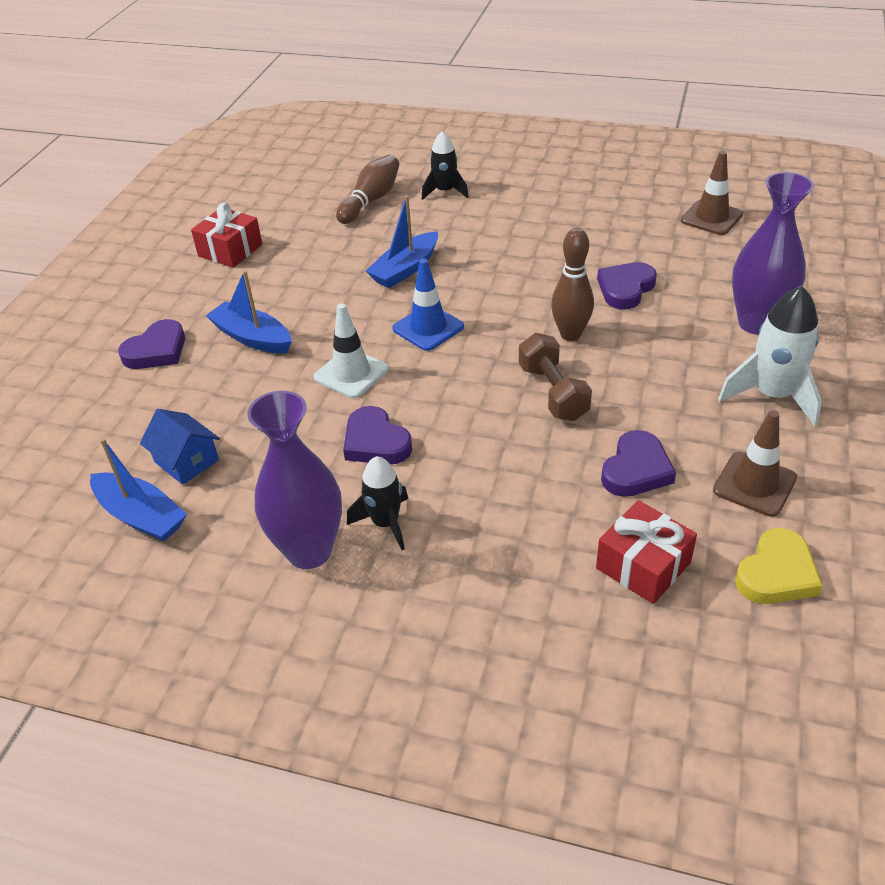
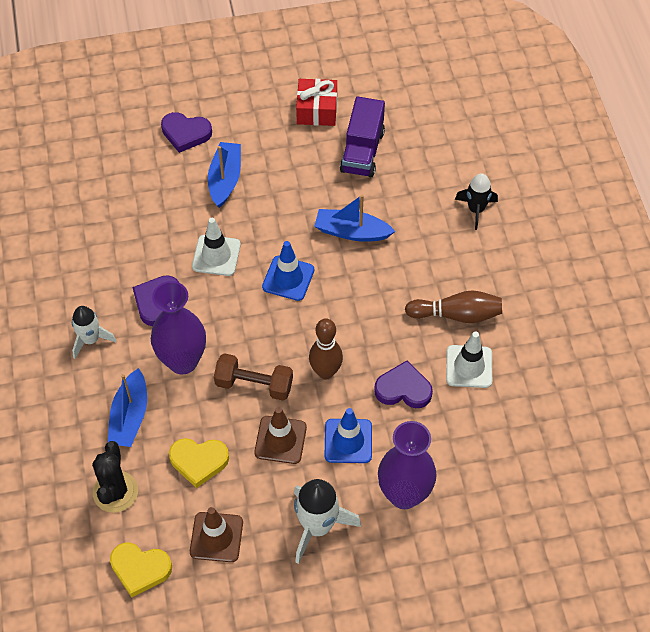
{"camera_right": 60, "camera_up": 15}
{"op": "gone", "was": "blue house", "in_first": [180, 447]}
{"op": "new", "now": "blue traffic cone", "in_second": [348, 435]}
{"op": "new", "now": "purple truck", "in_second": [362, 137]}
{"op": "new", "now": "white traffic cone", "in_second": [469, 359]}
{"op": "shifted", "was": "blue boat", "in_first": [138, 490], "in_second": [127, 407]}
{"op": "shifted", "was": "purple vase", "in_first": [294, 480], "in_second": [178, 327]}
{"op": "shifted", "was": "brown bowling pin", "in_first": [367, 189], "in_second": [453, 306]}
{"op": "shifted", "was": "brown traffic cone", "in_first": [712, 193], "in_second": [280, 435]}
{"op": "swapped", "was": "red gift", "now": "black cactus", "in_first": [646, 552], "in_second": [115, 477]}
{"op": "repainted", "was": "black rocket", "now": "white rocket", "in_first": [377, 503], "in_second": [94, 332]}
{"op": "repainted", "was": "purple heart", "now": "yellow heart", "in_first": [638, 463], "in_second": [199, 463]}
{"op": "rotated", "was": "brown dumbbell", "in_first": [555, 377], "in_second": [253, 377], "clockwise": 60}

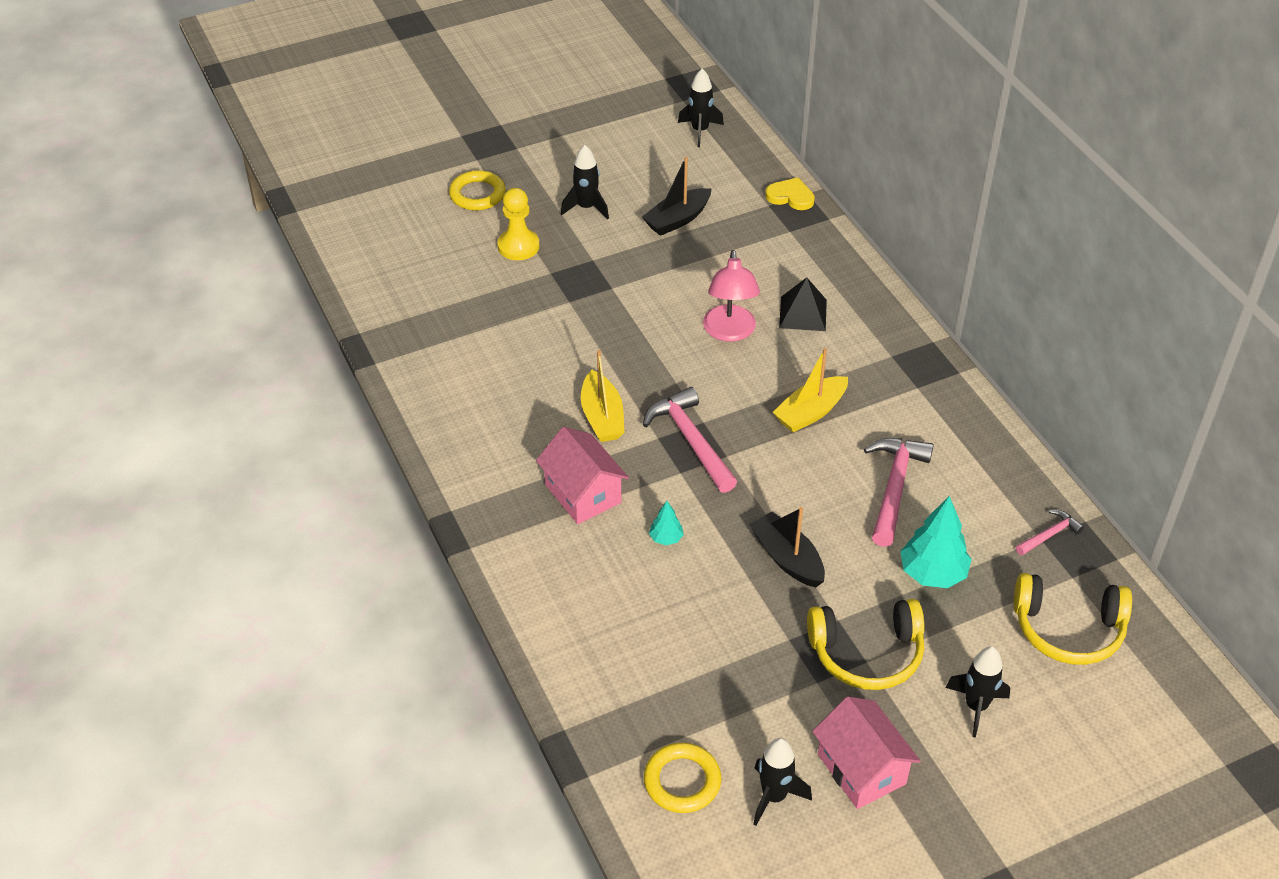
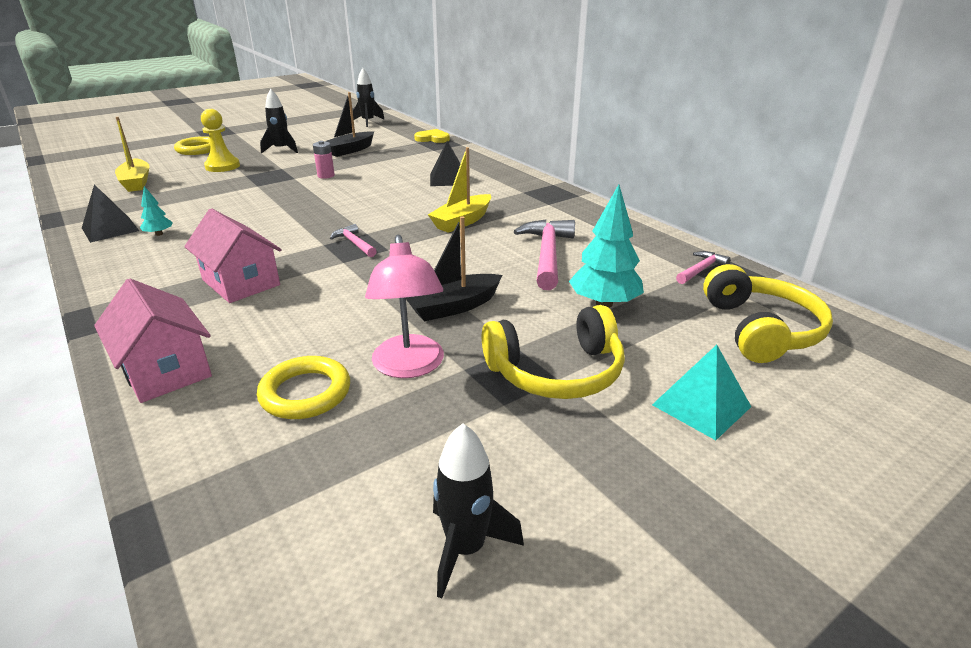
{"camera_right": -10, "camera_up": -15}
{"op": "new", "now": "black pyramid", "in_second": [110, 213]}
{"op": "new", "now": "pink battery", "in_second": [324, 160]}
{"op": "shifted", "was": "yellow boat", "in_first": [603, 396], "in_second": [132, 154]}
{"op": "shifted", "was": "yellow ring", "in_first": [683, 778], "in_second": [303, 387]}
{"op": "shifted", "was": "turquoise tree", "in_first": [666, 523], "in_second": [156, 211]}
{"op": "shifted", "was": "pink lamp", "in_first": [731, 296], "in_second": [404, 306]}
{"op": "shifted", "was": "pink house", "in_first": [866, 752], "in_second": [153, 340]}
{"op": "swapped", "was": "black rocket", "now": "turquoise pyramid", "in_first": [977, 691], "in_second": [701, 392]}
{"op": "rotated", "was": "black boat", "in_first": [787, 547], "in_second": [454, 268], "clockwise": -75}
{"op": "rotated", "was": "yellow headphones", "in_first": [1073, 619], "in_second": [768, 313], "clockwise": -90}
{"op": "scaled", "was": "pink hammer", "in_first": [690, 440], "in_second": [353, 240], "ratio": 0.53}

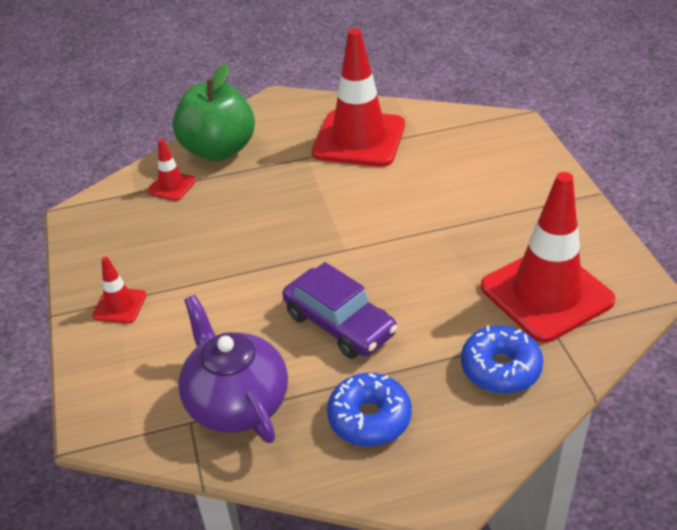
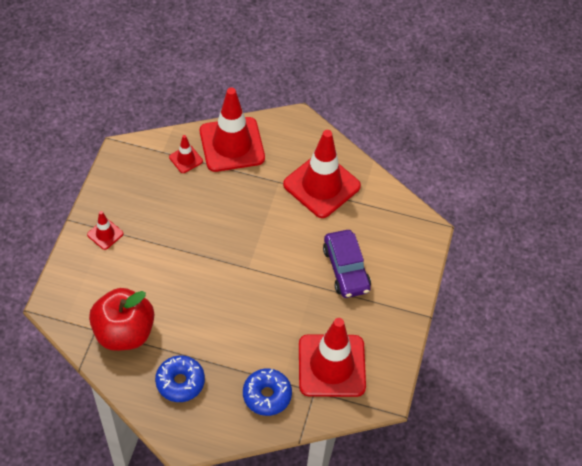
{"camera_right": 25, "camera_up": 15}
{"op": "shifted", "was": "purple car", "in_first": [340, 310], "in_second": [347, 264]}
{"op": "swapped", "was": "green apple", "now": "red traffic cone", "in_first": [214, 112], "in_second": [232, 129]}
{"op": "swapped", "was": "purple teapot", "now": "red apple", "in_first": [233, 369], "in_second": [121, 319]}

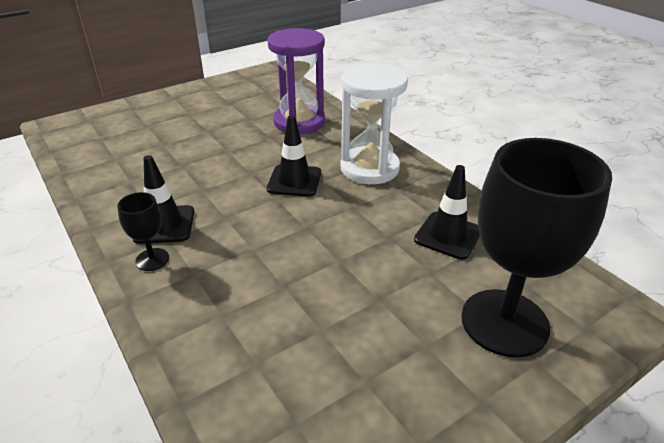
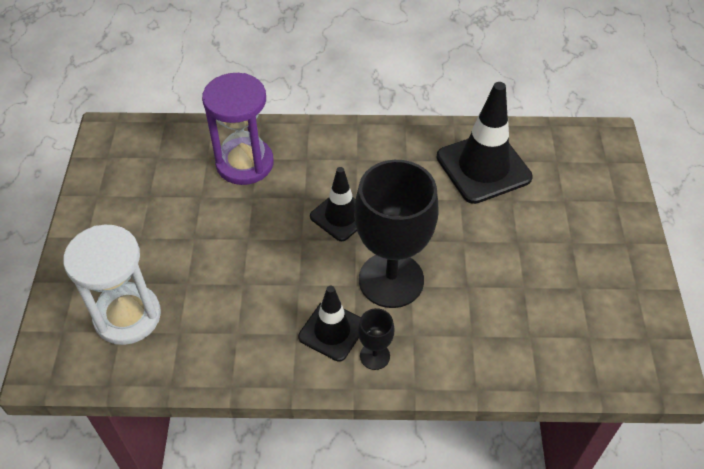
{"camera_right": -55, "camera_up": 15}
{"op": "shifted", "was": "white hourglass", "in_first": [374, 124], "in_second": [112, 285]}
{"op": "shifted", "was": "black goblet", "in_first": [536, 248], "in_second": [396, 234]}
{"op": "scaled", "was": "black traffic cone", "in_first": [447, 212], "in_second": [484, 143], "ratio": 1.63}

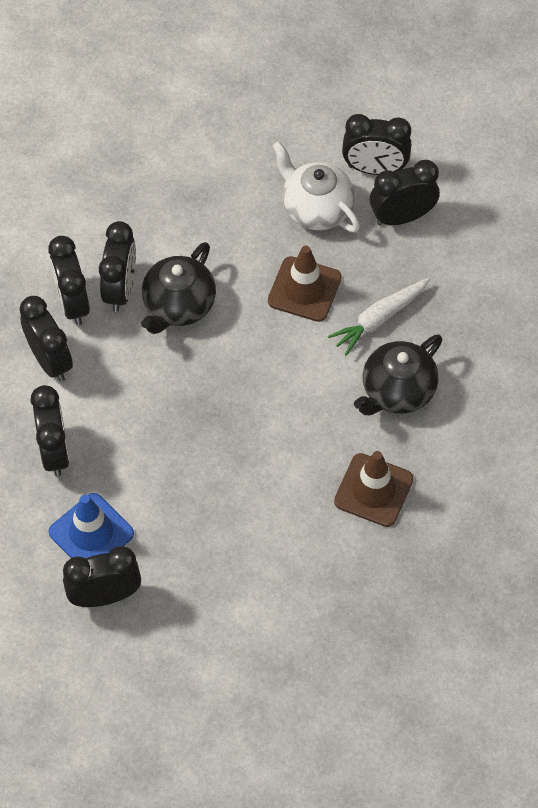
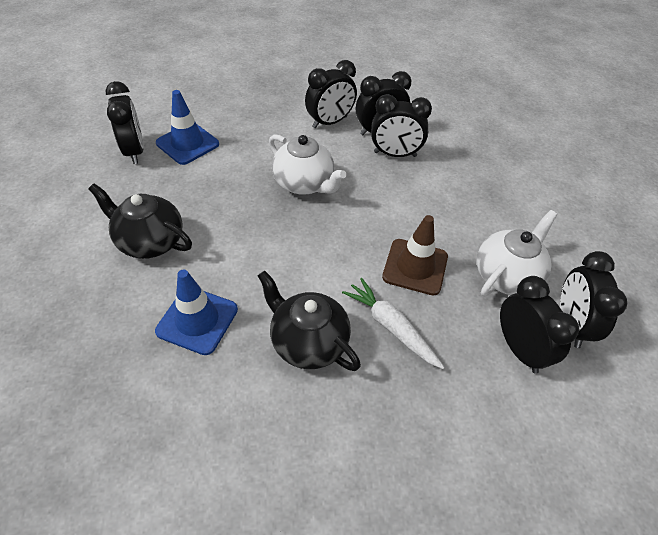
{"camera_right": 85, "camera_up": -10}
{"op": "gone", "was": "black clock", "in_first": [50, 430]}
{"op": "new", "now": "white teapot", "in_second": [307, 164]}
{"op": "shifted", "was": "black teapot", "in_first": [178, 288], "in_second": [140, 221]}
{"op": "repainted", "was": "brown traffic cone", "now": "blue traffic cone", "in_first": [373, 489], "in_second": [196, 312]}

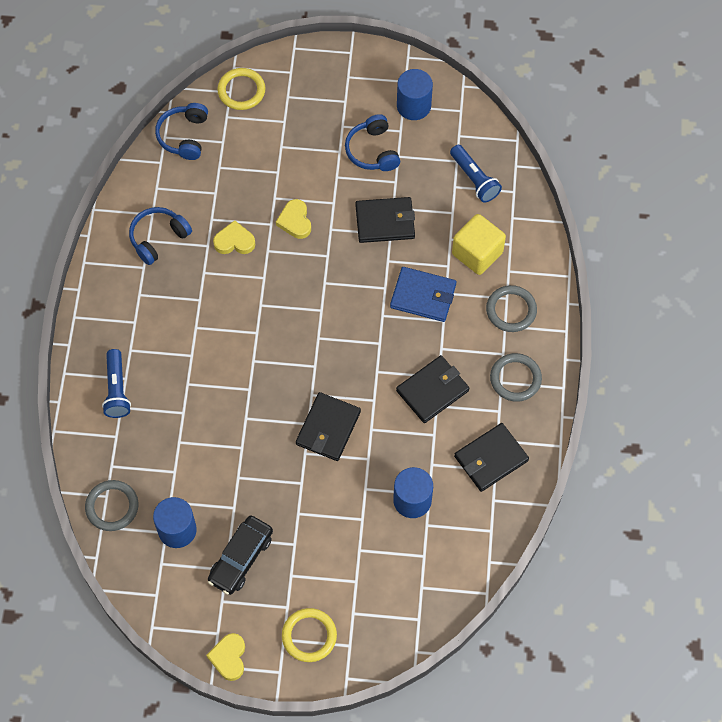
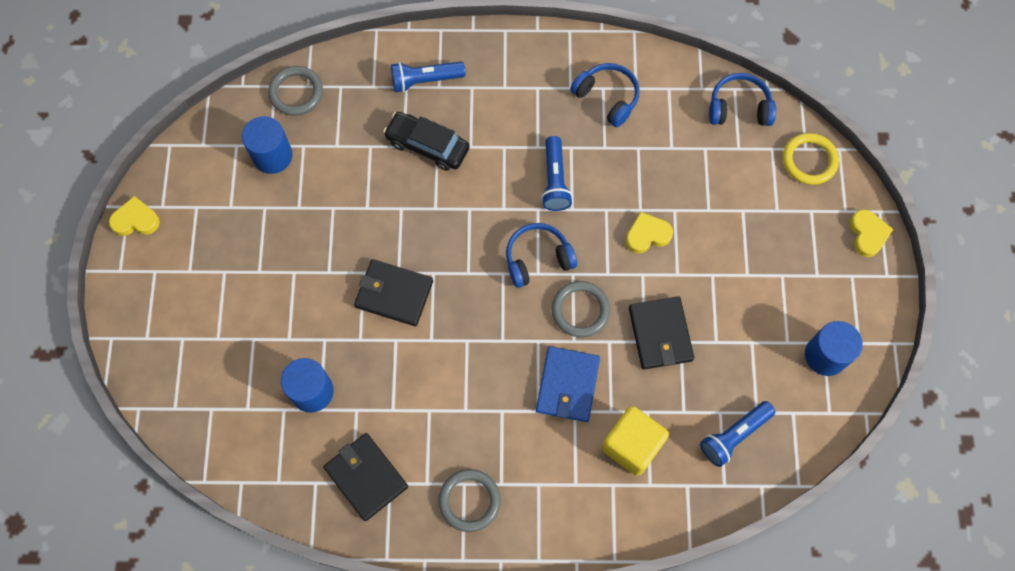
{"camera_right": 85, "camera_up": 5}
{"op": "gone", "was": "yellow ring", "in_first": [309, 635]}
{"op": "gone", "was": "black wallet", "in_first": [432, 389]}
{"op": "new", "now": "blue flashlight", "in_second": [557, 173]}
{"op": "shifted", "was": "black car", "in_first": [240, 555], "in_second": [426, 141]}
{"op": "shifted", "was": "yellow heart", "in_first": [234, 237], "in_second": [871, 233]}
{"op": "shifted", "was": "blue headphones", "in_first": [372, 142], "in_second": [541, 255]}
{"op": "shifted", "was": "grey ring", "in_first": [511, 308], "in_second": [581, 309]}

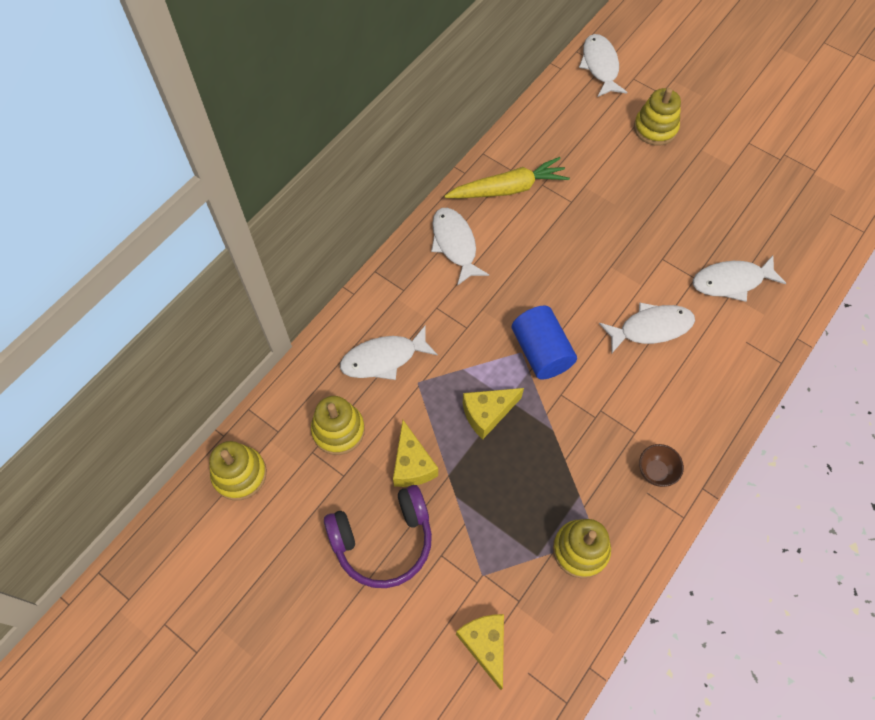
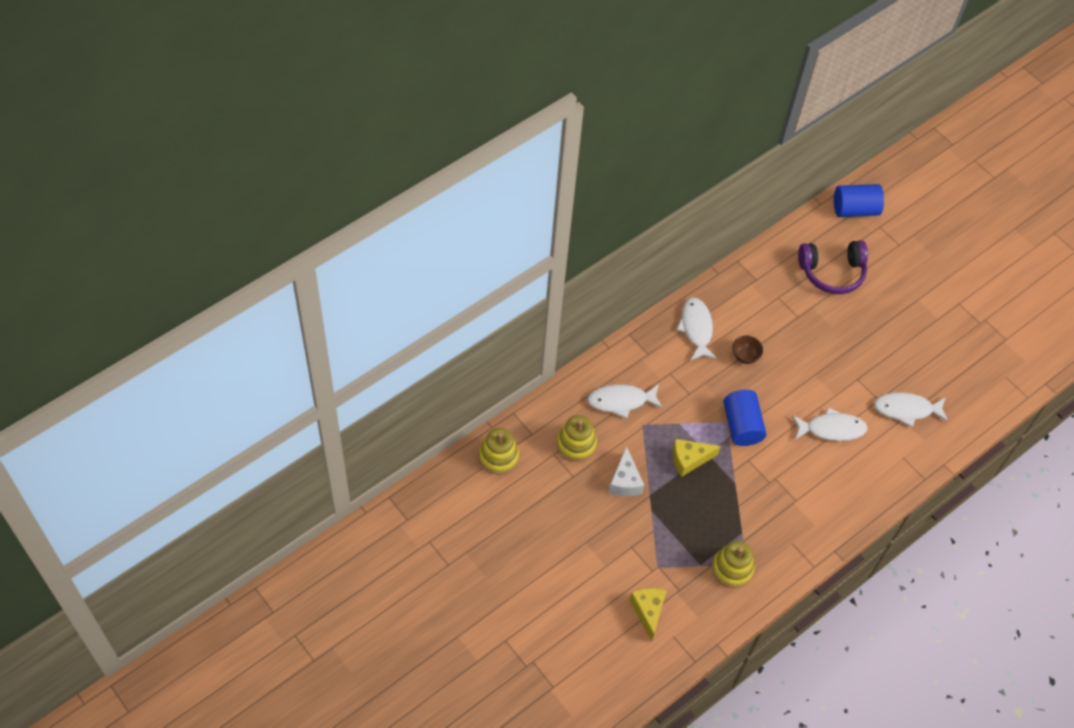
{"camera_right": 10, "camera_up": -5}
{"op": "gone", "was": "yellow carrot", "in_first": [507, 177]}
{"op": "gone", "was": "yellow stacking toy", "in_first": [657, 117]}
{"op": "shifted", "was": "purple headphones", "in_first": [378, 536], "in_second": [833, 267]}
{"op": "shifted", "was": "brown bowl", "in_first": [661, 465], "in_second": [747, 350]}
{"op": "swapped", "was": "white fish", "now": "blue cylinder", "in_first": [603, 65], "in_second": [859, 200]}
{"op": "repainted", "was": "yellow cheese", "now": "white cheese", "in_first": [415, 453], "in_second": [626, 471]}

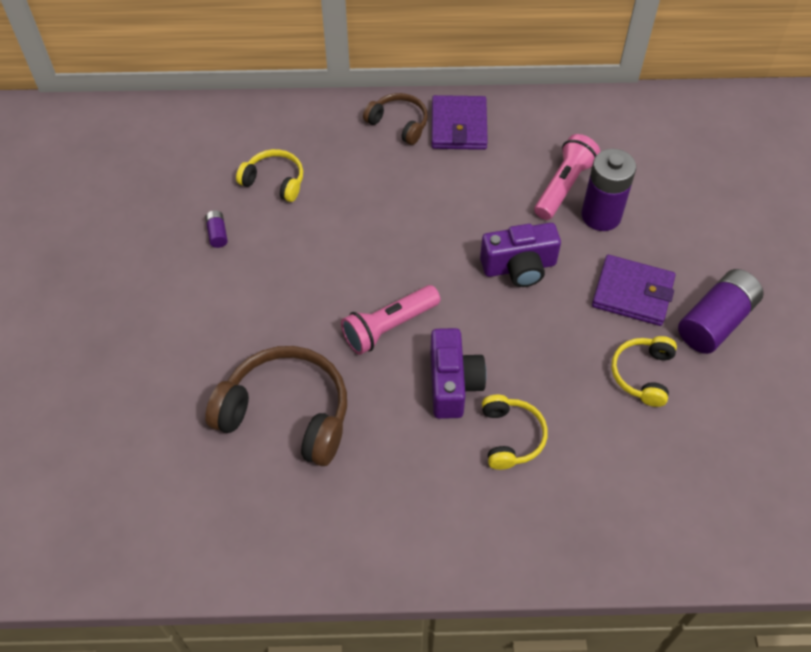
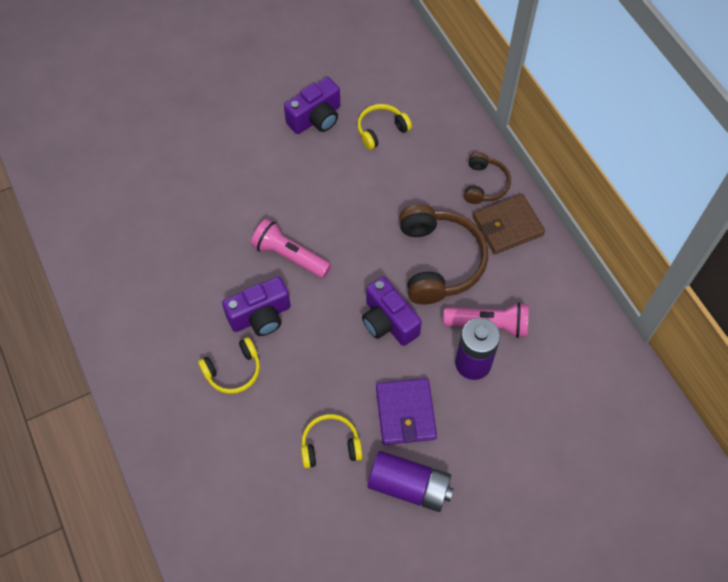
{"camera_right": 65, "camera_up": 5}
{"op": "shifted", "was": "brown headphones", "in_first": [276, 406], "in_second": [443, 254]}
{"op": "swapped", "was": "purple battery", "now": "purple camera", "in_first": [216, 229], "in_second": [312, 105]}
{"op": "repainted", "was": "purple wallet", "now": "brown wallet", "in_first": [460, 122], "in_second": [509, 224]}
{"op": "rotated", "was": "yellow headphones", "in_first": [269, 175], "in_second": [384, 127], "clockwise": -120}

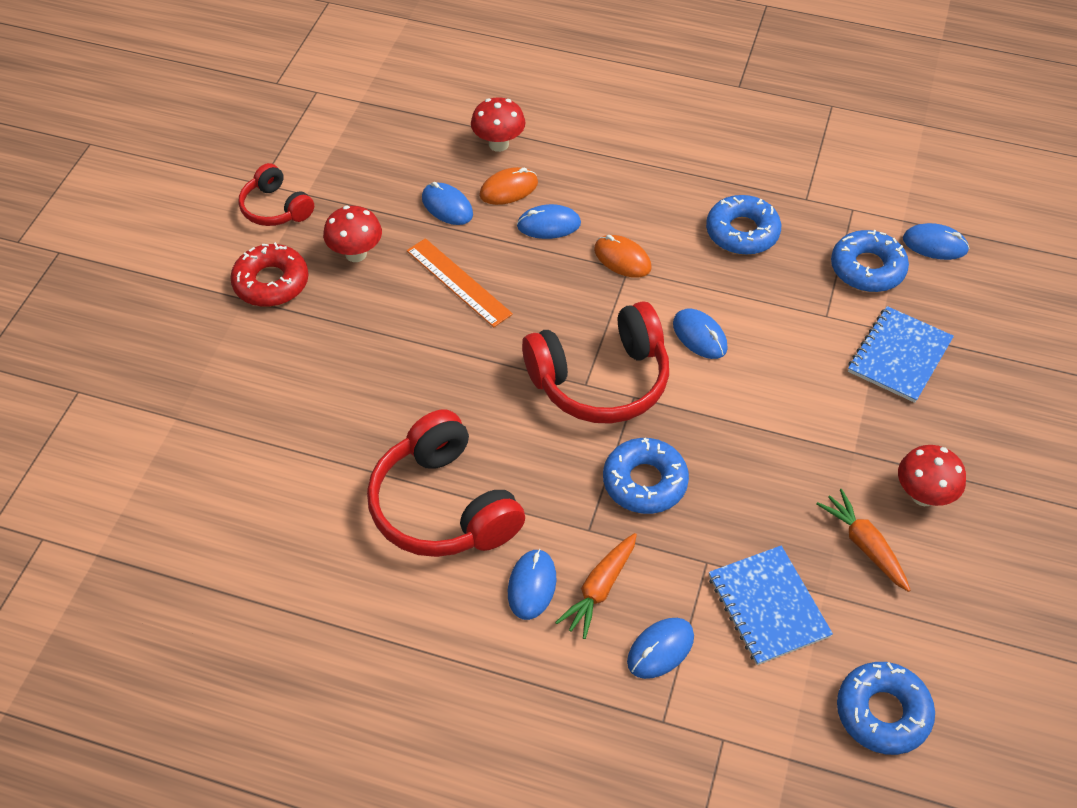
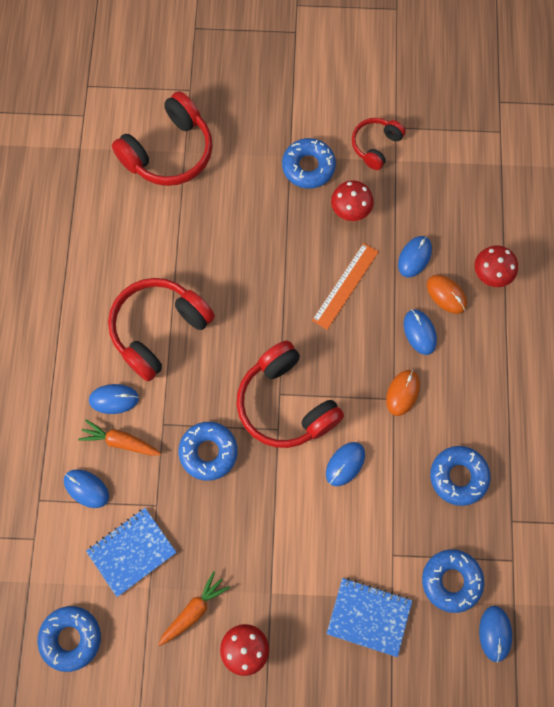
{"camera_right": 75, "camera_up": 20}
{"op": "new", "now": "red headphones", "in_second": [162, 138]}
{"op": "repainted", "was": "red donut", "now": "blue donut", "in_first": [269, 274], "in_second": [309, 163]}

